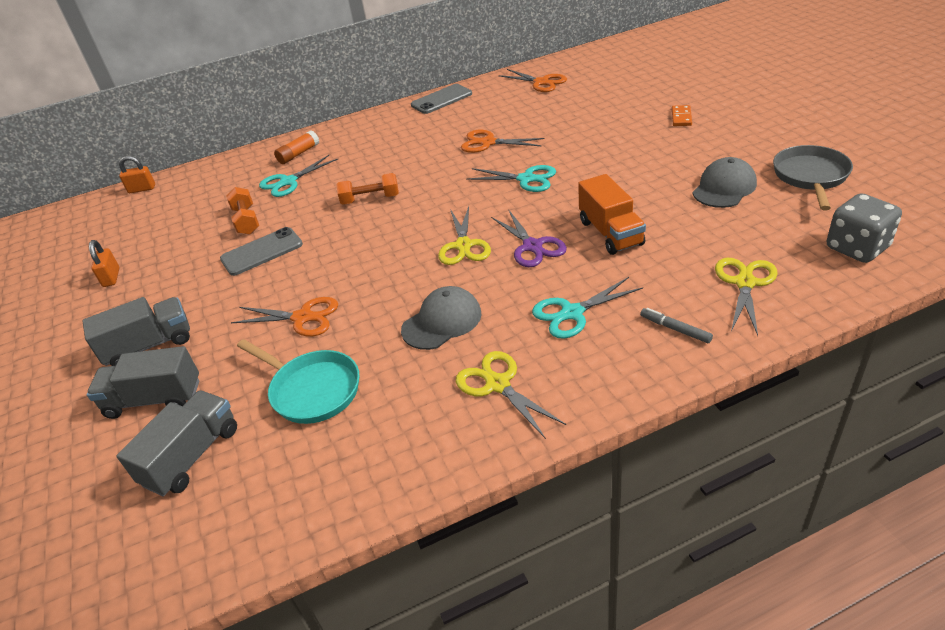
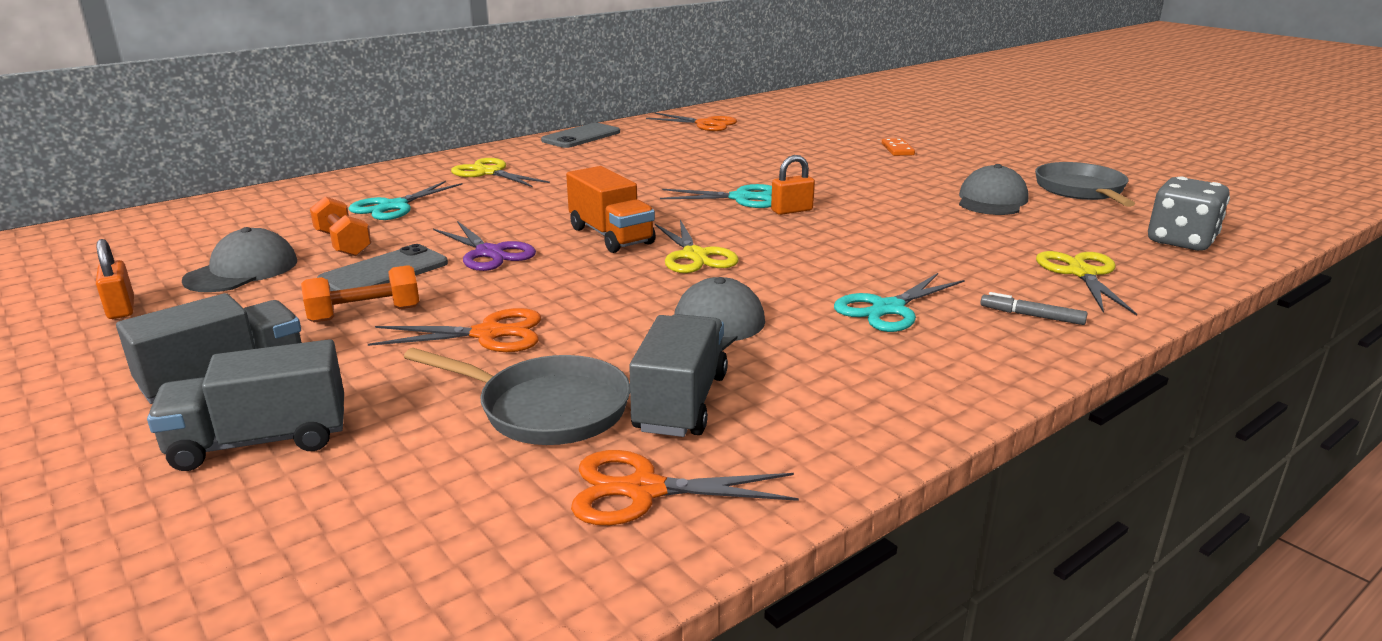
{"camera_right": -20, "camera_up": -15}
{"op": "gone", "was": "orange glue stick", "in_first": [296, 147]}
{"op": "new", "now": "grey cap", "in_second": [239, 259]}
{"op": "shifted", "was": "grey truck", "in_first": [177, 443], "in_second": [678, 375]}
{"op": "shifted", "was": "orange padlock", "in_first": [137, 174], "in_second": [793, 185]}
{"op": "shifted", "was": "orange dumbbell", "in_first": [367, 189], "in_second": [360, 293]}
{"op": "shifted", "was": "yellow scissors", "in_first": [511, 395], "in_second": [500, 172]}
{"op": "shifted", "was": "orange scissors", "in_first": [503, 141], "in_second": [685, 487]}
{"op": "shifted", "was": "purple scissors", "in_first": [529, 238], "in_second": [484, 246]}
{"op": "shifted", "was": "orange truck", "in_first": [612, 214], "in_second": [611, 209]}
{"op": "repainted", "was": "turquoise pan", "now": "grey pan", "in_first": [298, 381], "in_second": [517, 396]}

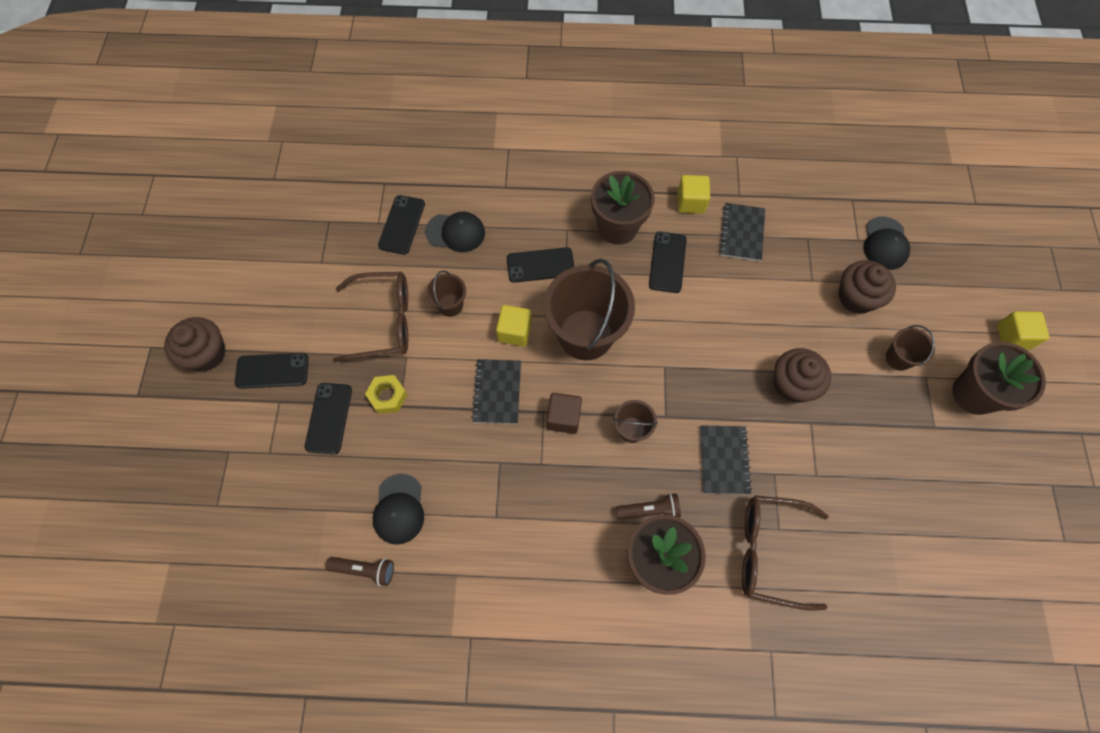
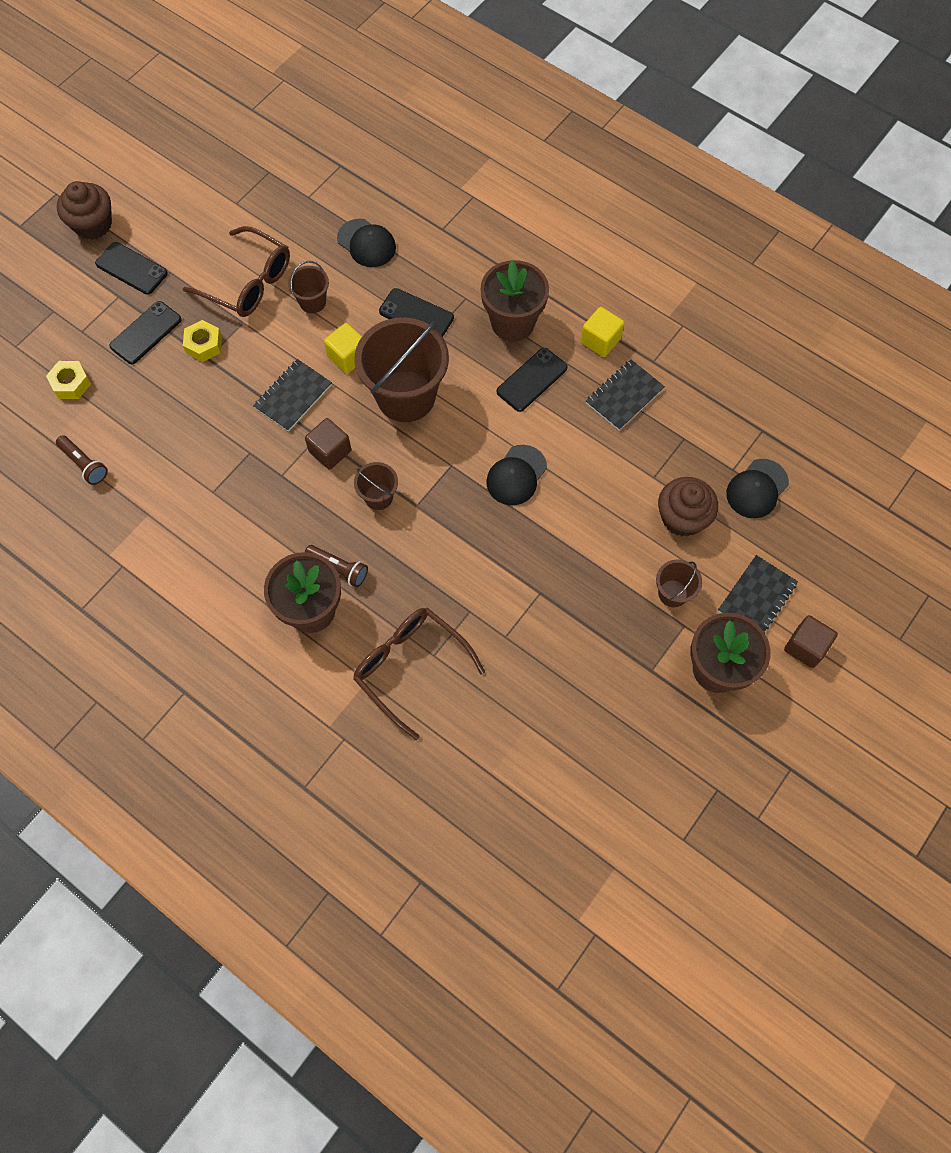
{"camera_right": 35, "camera_up": 0}
{"op": "gone", "was": "black phone", "in_first": [401, 225]}
{"op": "gone", "was": "brown cupcake", "in_first": [802, 375]}
{"op": "new", "now": "yellow nut", "in_second": [68, 380]}
{"op": "shifted", "was": "black cap", "in_first": [398, 509], "in_second": [516, 475]}
{"op": "shifted", "was": "black notebook", "in_first": [726, 459], "in_second": [758, 594]}
{"op": "repainted", "was": "yellow cube", "now": "brown cube", "in_first": [1023, 330], "in_second": [811, 641]}

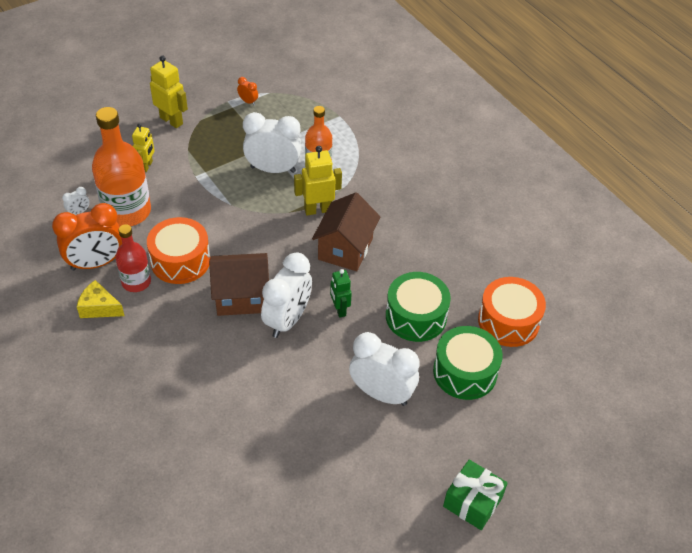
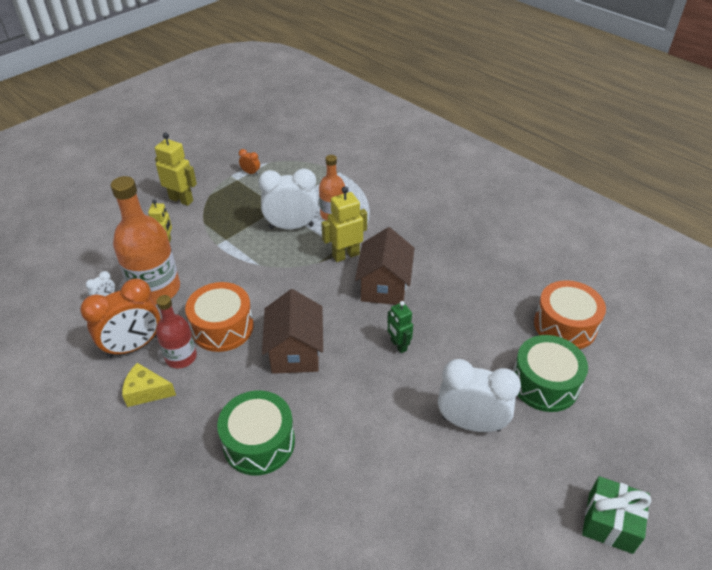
{"camera_right": -10, "camera_up": -5}
{"op": "gone", "was": "white clock", "in_first": [286, 295]}
{"op": "shifted", "was": "green drum", "in_first": [418, 307], "in_second": [256, 432]}
{"op": "rotated", "was": "brown house", "in_first": [239, 284], "in_second": [292, 331], "clockwise": -75}

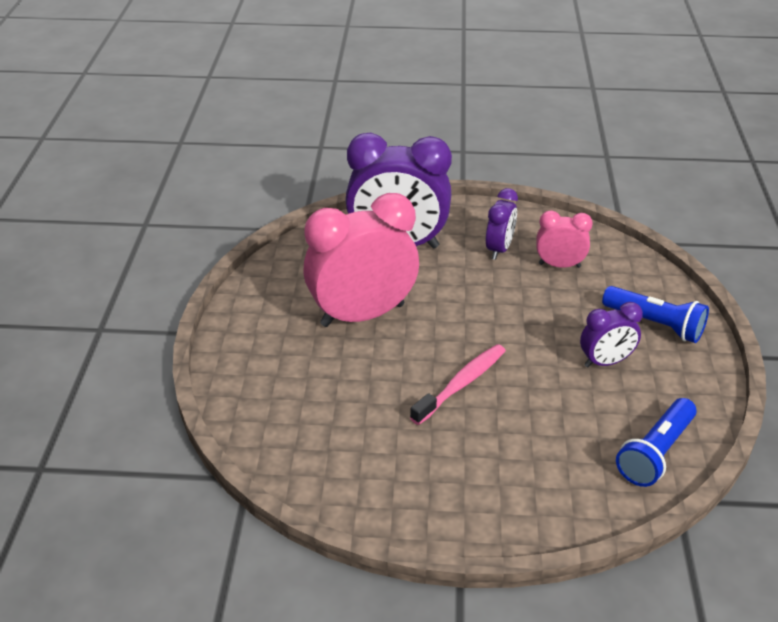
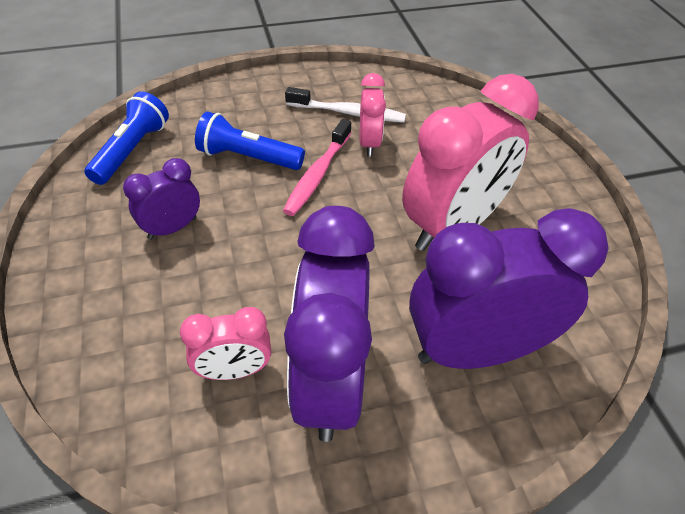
{"camera_right": 160, "camera_up": 10}
{"op": "new", "now": "white toothbrush", "in_second": [345, 105]}
{"op": "new", "now": "pink clock", "in_second": [372, 115]}
{"op": "shifted", "was": "blue flashlight", "in_first": [655, 314], "in_second": [250, 141]}
{"op": "scaled", "was": "purple clock", "in_first": [502, 224], "in_second": [329, 324], "ratio": 1.99}

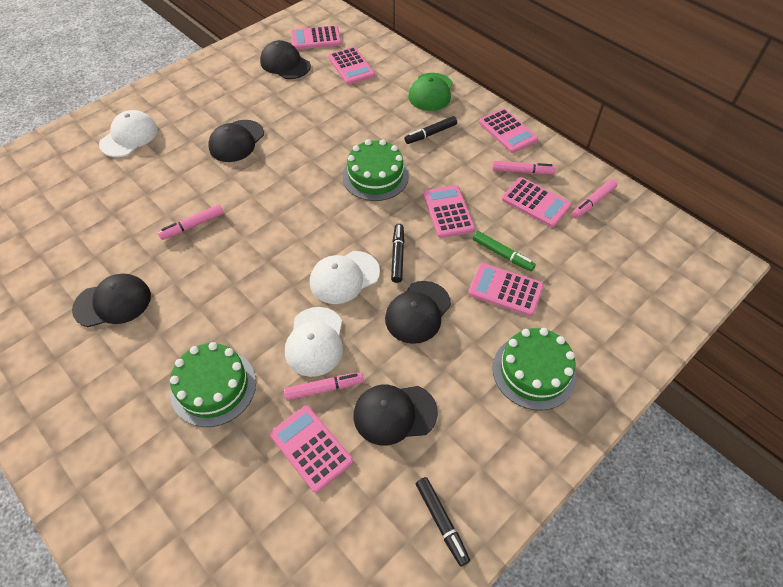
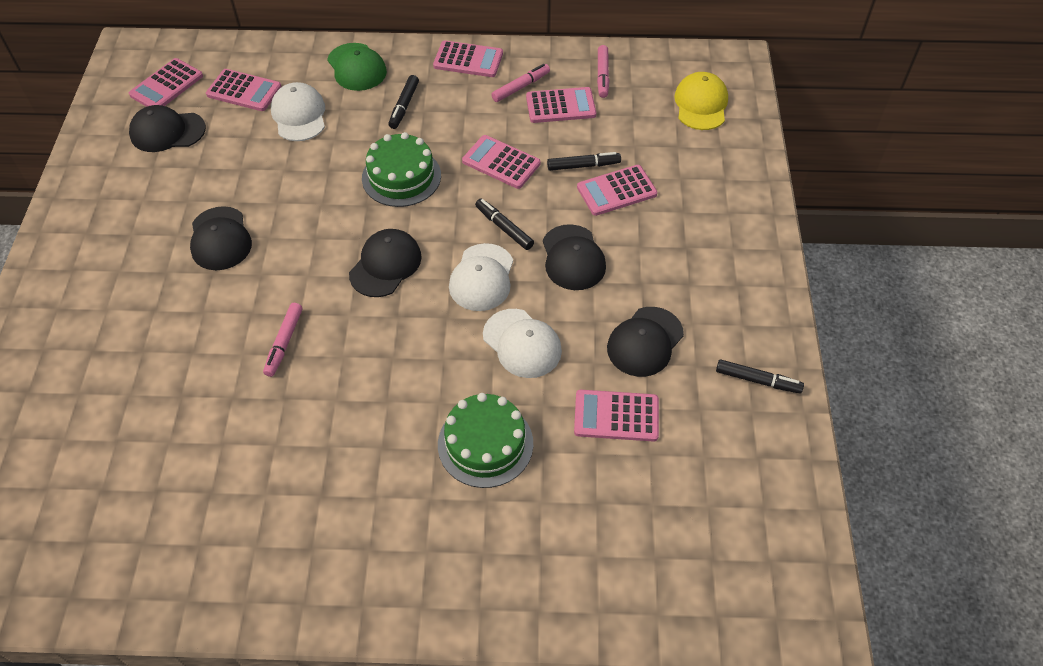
{"camera_right": -45, "camera_up": 0}
{"op": "gone", "was": "pink marker", "in_first": [324, 386]}
{"op": "gone", "was": "green cake", "in_first": [535, 369]}
{"op": "new", "now": "yellow cap", "in_second": [701, 101]}
{"op": "shifted", "was": "black cap", "in_first": [111, 300], "in_second": [385, 263]}
{"op": "shifted", "was": "white cap", "in_first": [128, 133], "in_second": [298, 111]}
{"op": "repainted", "was": "green marker", "now": "black marker", "in_first": [504, 251], "in_second": [584, 161]}

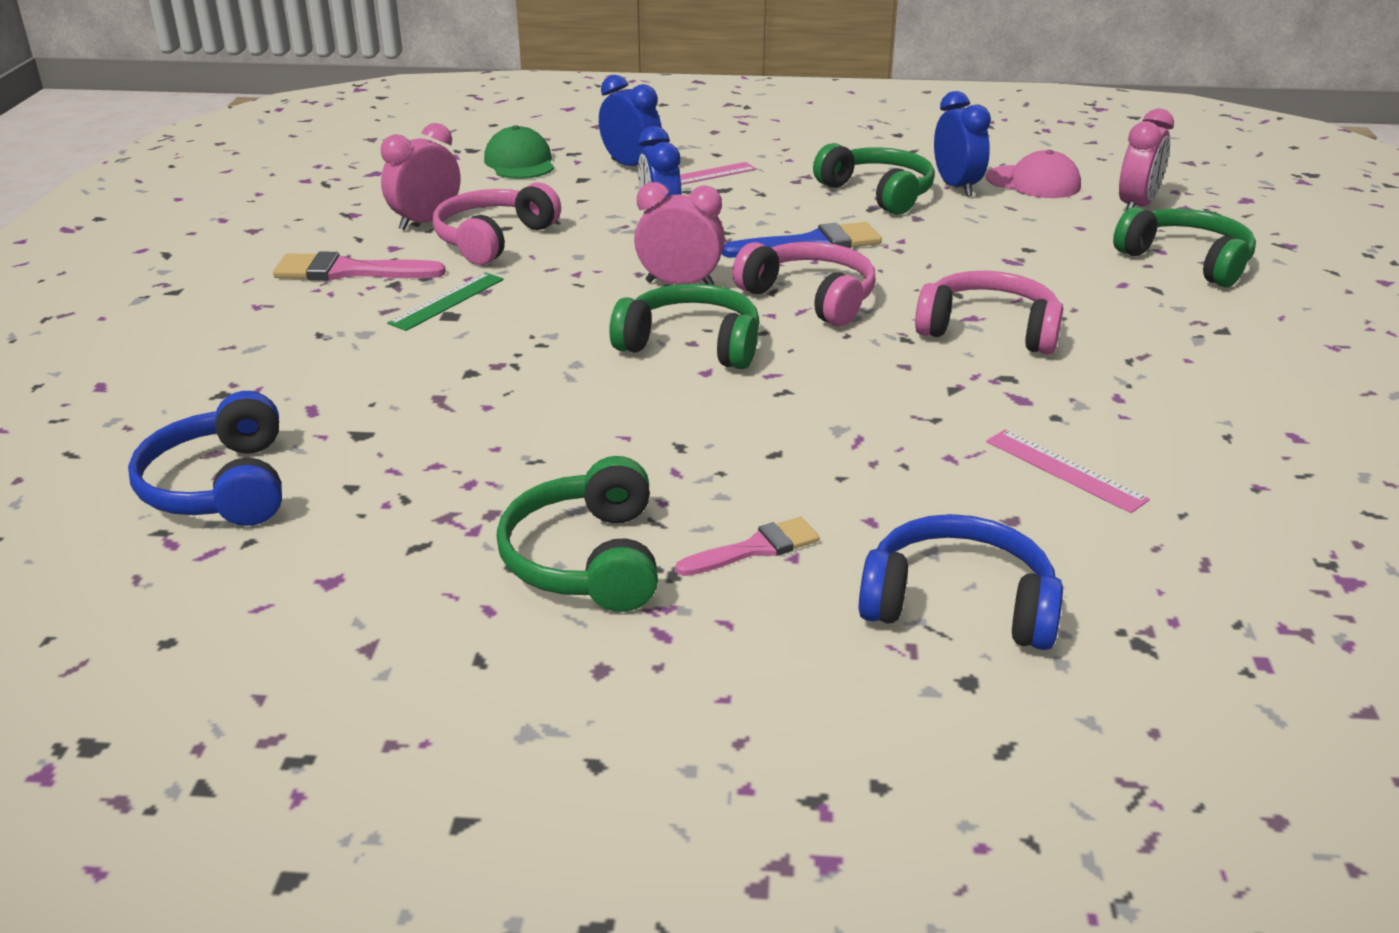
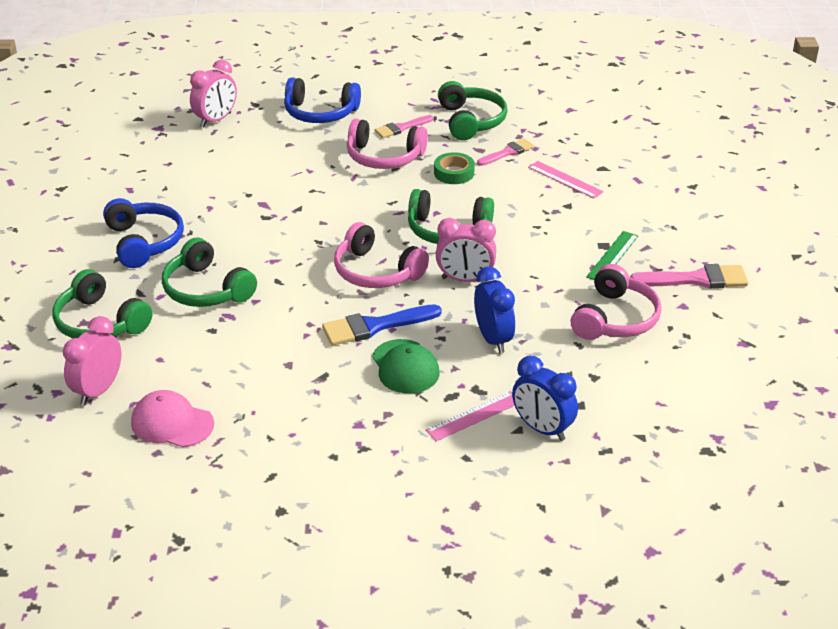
{"camera_right": 175, "camera_up": 5}
{"op": "gone", "was": "blue clock", "in_first": [962, 144]}
{"op": "new", "now": "green tape", "in_second": [454, 168]}
{"op": "new", "now": "pink brush", "in_second": [505, 152]}
{"op": "shifted", "was": "blue headphones", "in_first": [205, 458], "in_second": [143, 233]}
{"op": "shifted", "was": "pink clock", "in_first": [420, 176], "in_second": [213, 93]}
{"op": "shifted", "was": "green cap", "in_first": [519, 152], "in_second": [405, 366]}
{"op": "shifted", "was": "green headphones", "in_first": [874, 179], "in_second": [209, 272]}
{"op": "shifted", "was": "pink headphones", "in_first": [989, 312], "in_second": [387, 144]}
{"op": "shifted", "was": "pink ruler", "in_first": [1068, 471], "in_second": [566, 179]}

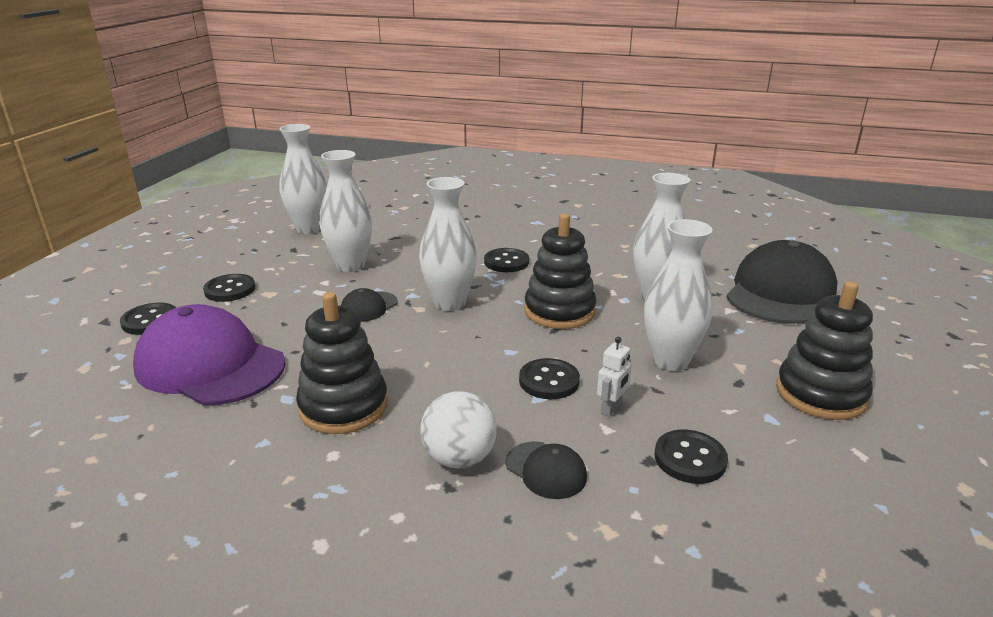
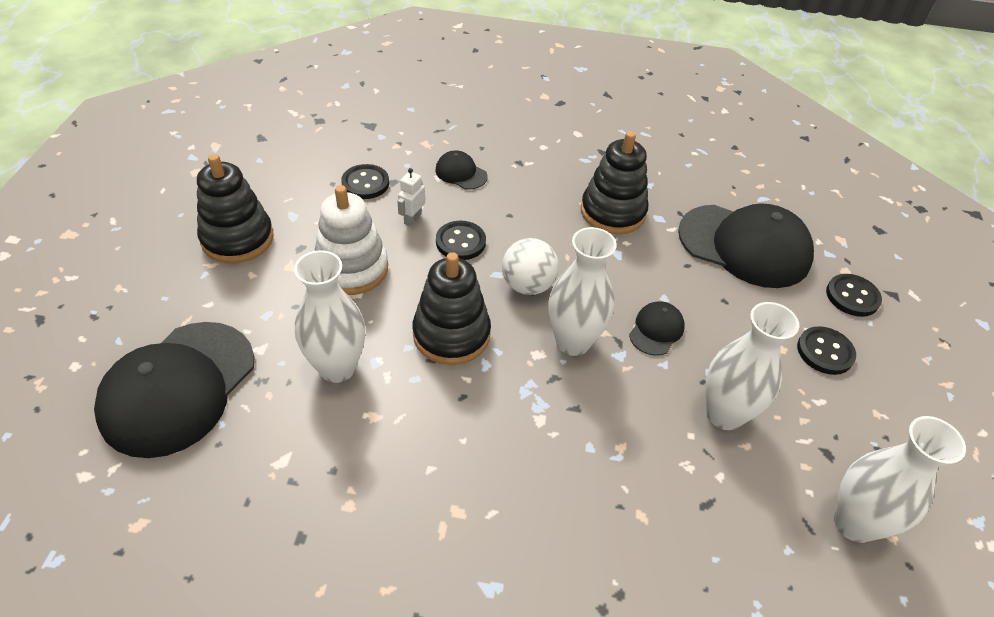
{"camera_right": 170, "camera_up": 20}
{"op": "gone", "was": "black button", "in_first": [506, 260]}
{"op": "shifted", "was": "white ball", "in_first": [458, 430], "in_second": [530, 266]}
{"op": "swapped", "was": "white vase", "now": "white stacking toy", "in_first": [678, 295], "in_second": [351, 240]}
{"op": "repainted", "was": "purple cap", "now": "black cap", "in_first": [209, 355], "in_second": [746, 245]}

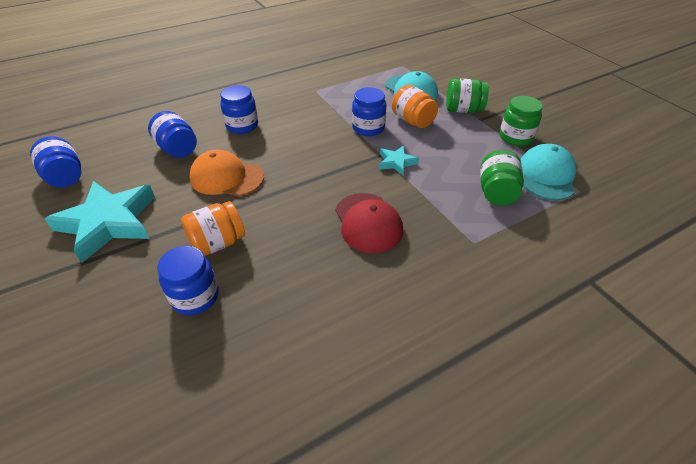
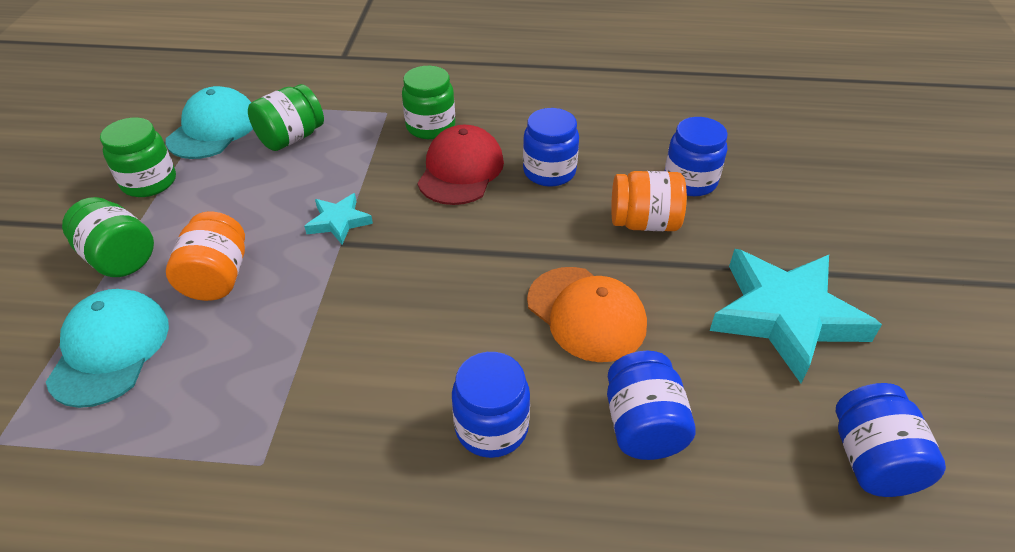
{"camera_right": -145, "camera_up": 0}
{"op": "new", "now": "green jar", "in_second": [428, 102]}
{"op": "shifted", "was": "blue jar", "in_first": [369, 111], "in_second": [551, 147]}
{"op": "rotated", "was": "turquoise cap", "in_first": [548, 172], "in_second": [209, 122], "clockwise": 150}

